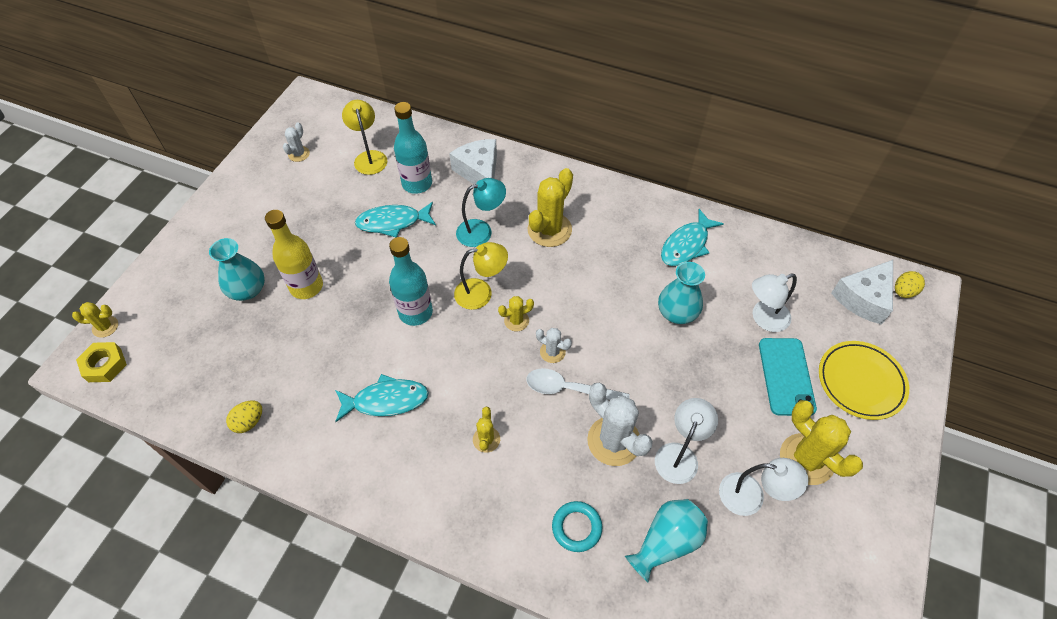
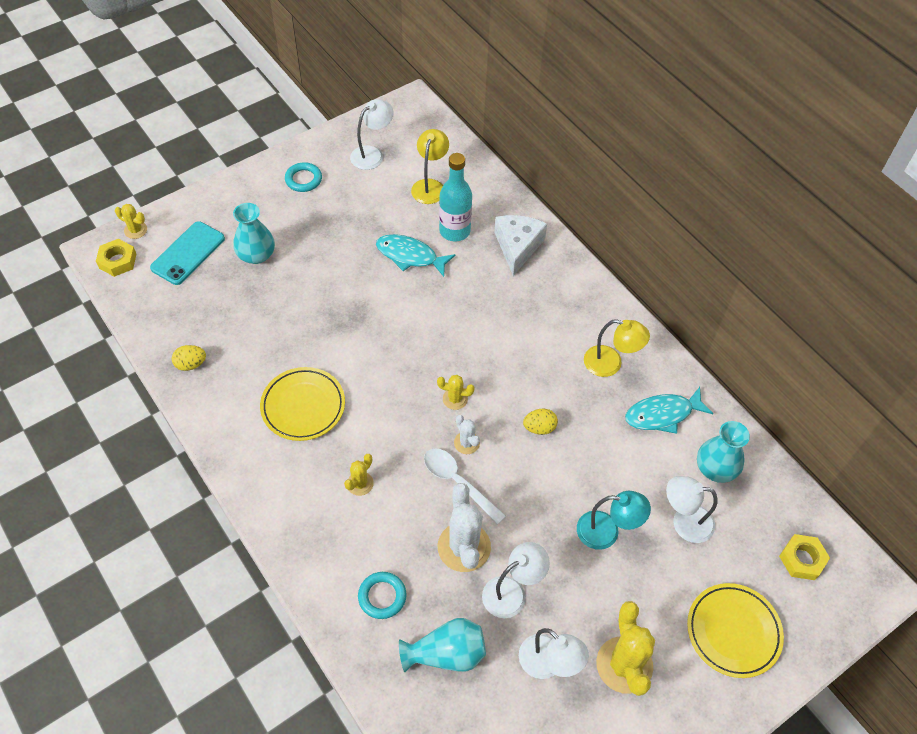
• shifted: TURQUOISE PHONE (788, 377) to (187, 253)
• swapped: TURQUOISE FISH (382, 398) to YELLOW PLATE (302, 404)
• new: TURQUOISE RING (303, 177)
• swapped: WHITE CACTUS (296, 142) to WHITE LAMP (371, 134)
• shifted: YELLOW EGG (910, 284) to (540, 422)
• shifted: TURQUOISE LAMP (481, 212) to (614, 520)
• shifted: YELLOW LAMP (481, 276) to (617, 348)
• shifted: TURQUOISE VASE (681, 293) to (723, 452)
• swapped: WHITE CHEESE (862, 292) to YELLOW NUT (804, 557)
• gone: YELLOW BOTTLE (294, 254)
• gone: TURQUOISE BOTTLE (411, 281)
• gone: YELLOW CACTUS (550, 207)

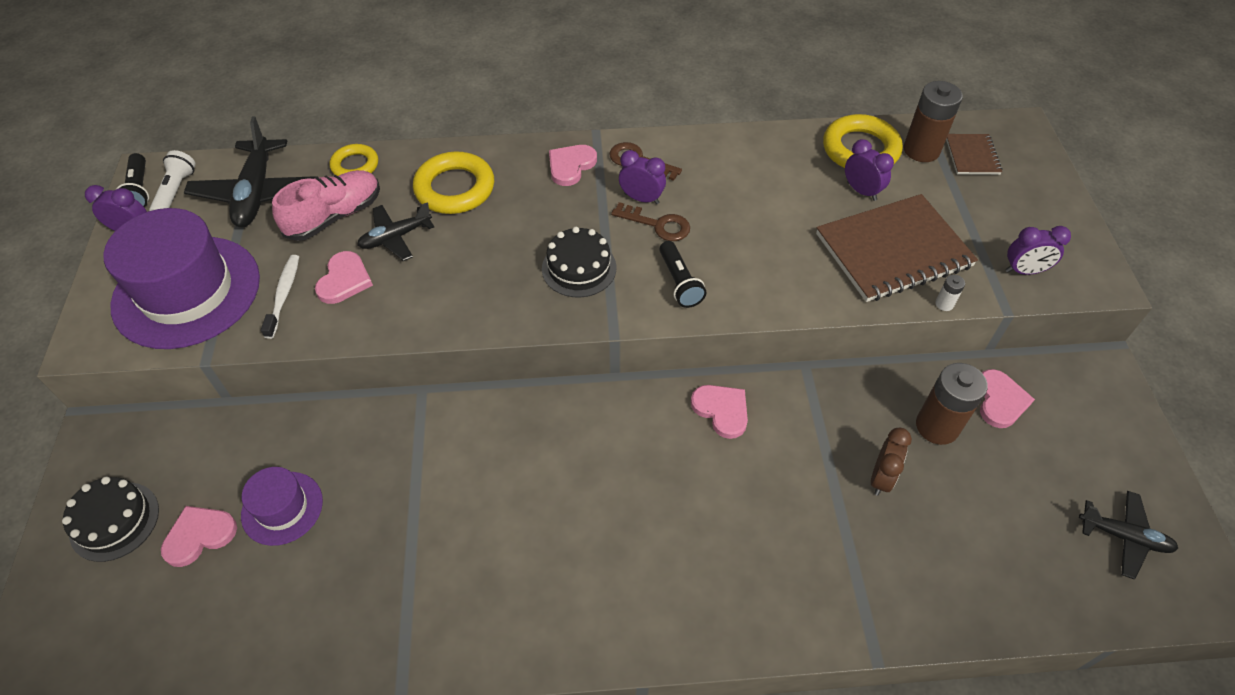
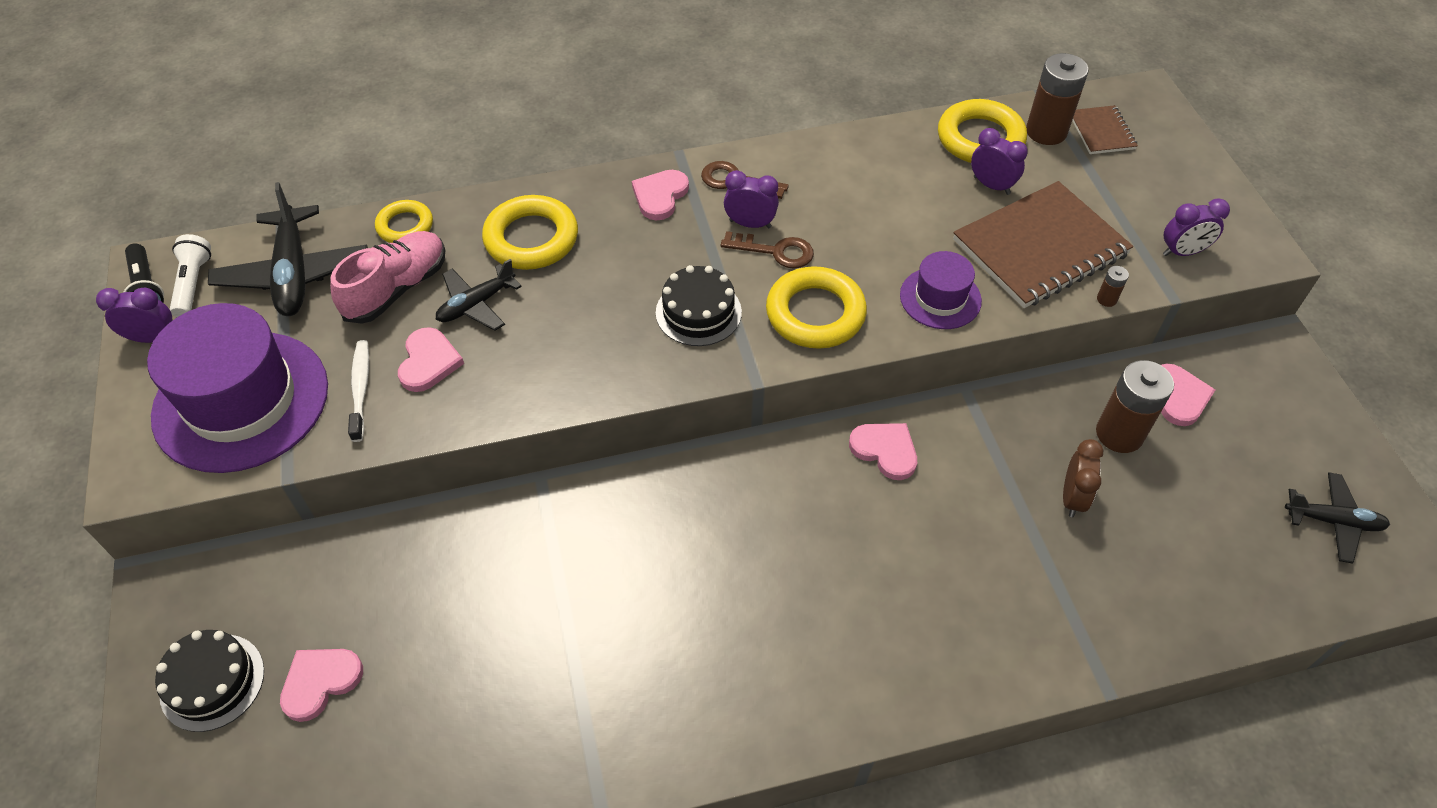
• swapped: BLACK FLASHLIGHT (682, 274) to YELLOW RING (816, 307)
• shifted: PURPLE HAT (282, 506) to (941, 290)
• repainted: WHITE BATTERY (950, 293) to BROWN BATTERY (1113, 286)

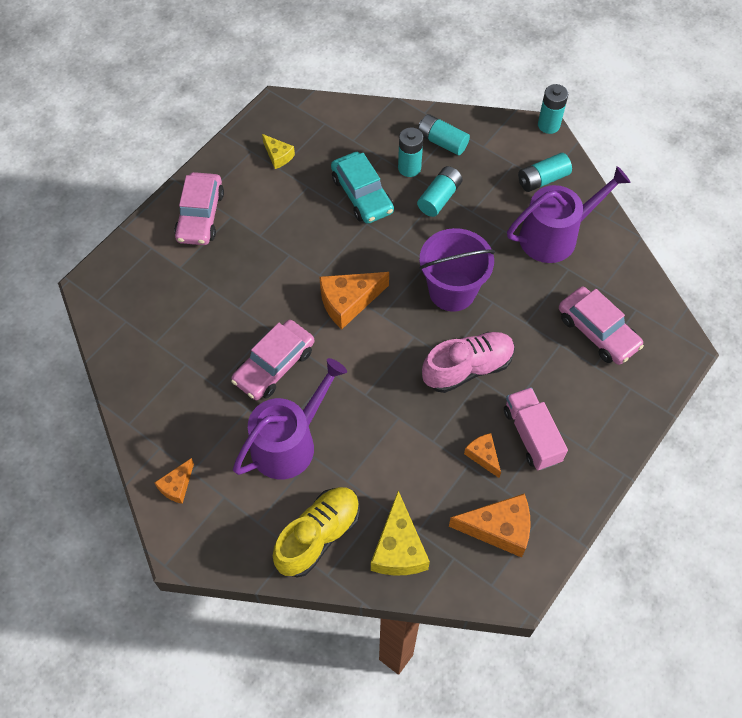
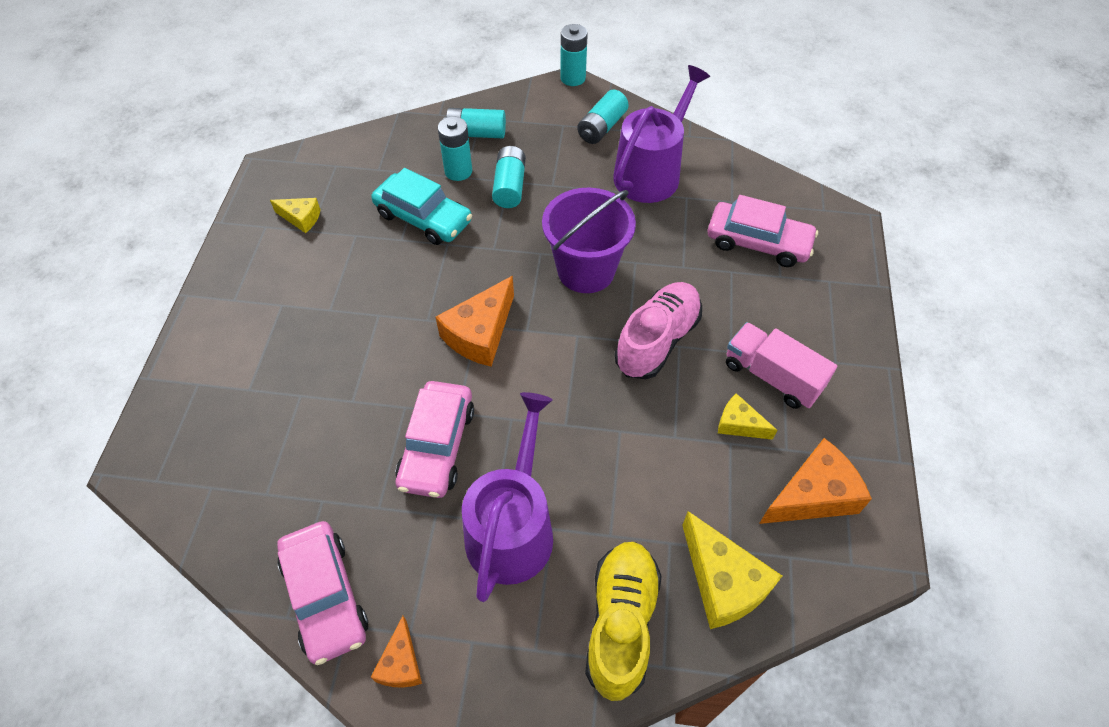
• shifted: PINK CAR (199, 208) to (322, 593)
• repainted: ORANGE CHEESE (482, 455) to YELLOW CHEESE (747, 416)

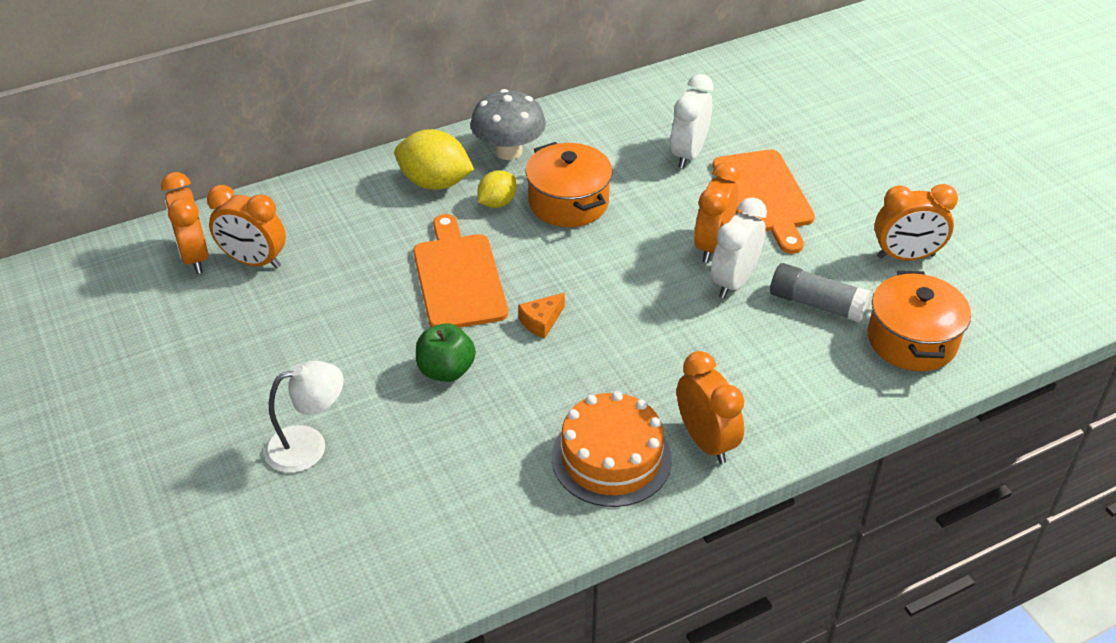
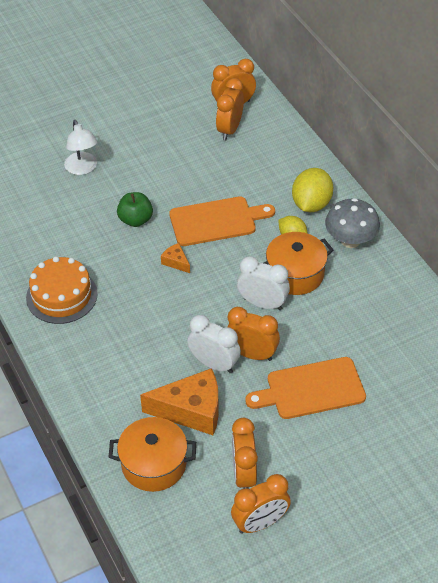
• swapped: GREY GLUE STICK (820, 292) to ORANGE CHEESE (179, 401)
• shifted: ORANGE CLOCK (710, 407) to (261, 504)
• shifted: WHITE CLOCK (691, 121) to (263, 283)

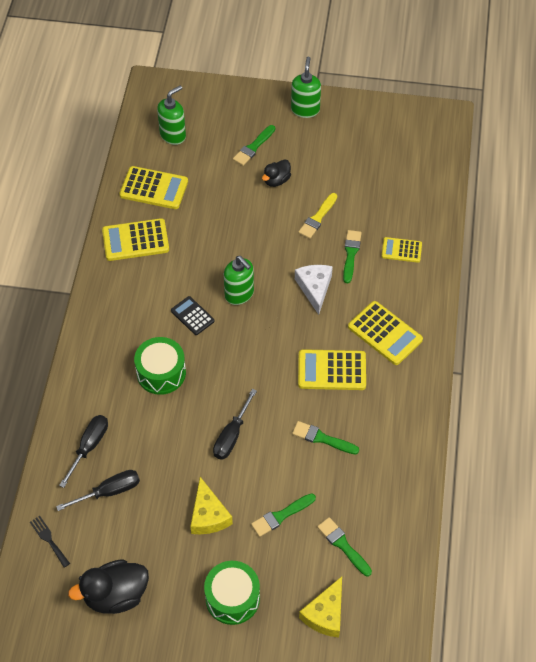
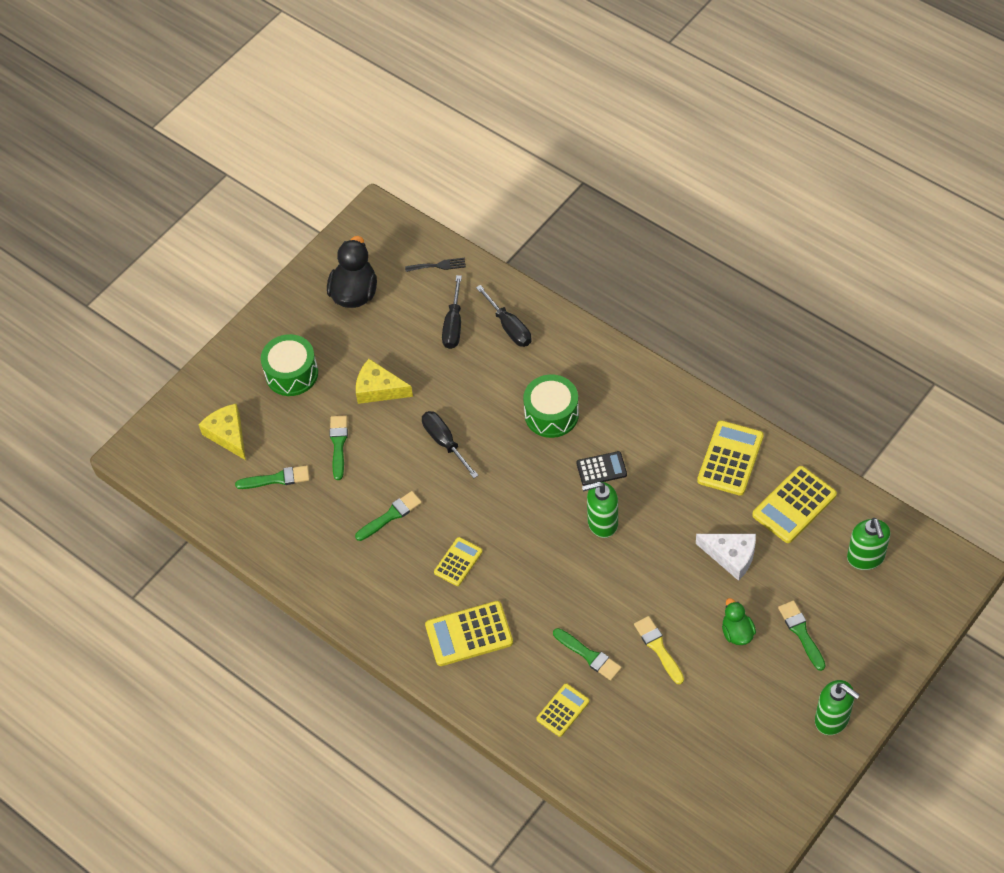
• scaled: YELLOW CALCULATOR (332, 369) = (458, 561) x0.61
• shifted: WHITE CHEESE (314, 290) to (726, 557)
• repainted: BLACK DUCK (276, 173) to GREEN DUCK (739, 621)

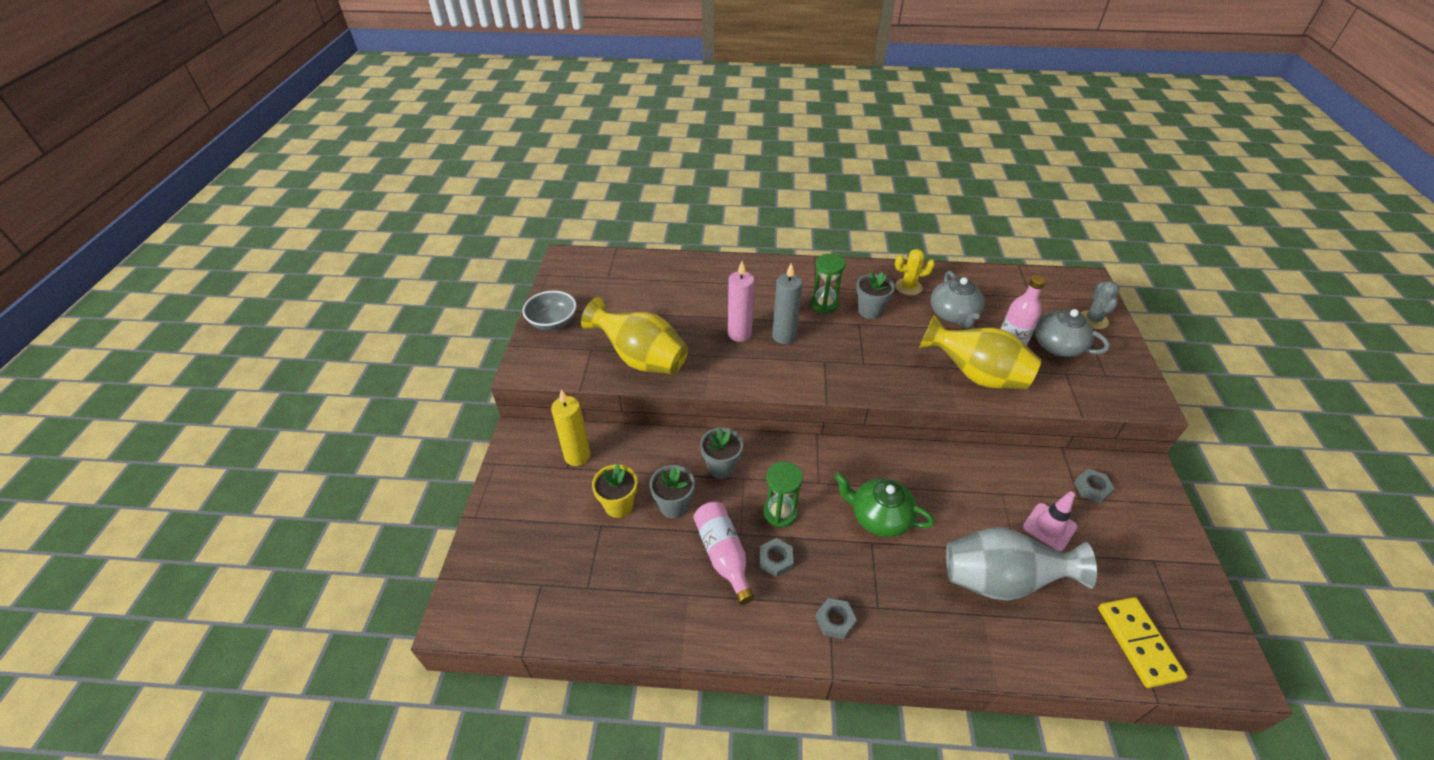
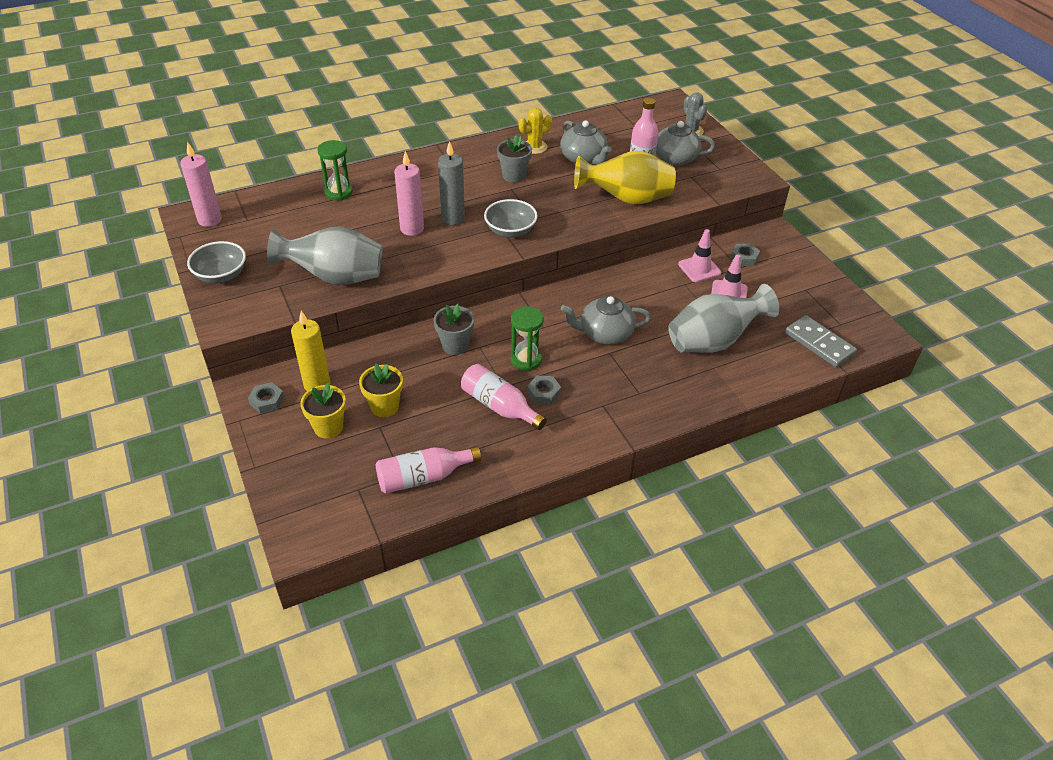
• new: PINK CANDLE (201, 184)
• shifted: GREY NUT (836, 619) to (266, 398)
• repainted: YELLOW VASE (634, 335) to GREY VASE (324, 255)
• new: YELLOW FLOWER POT (323, 410)
• shifted: GREEN HOURGLASS (828, 284) to (335, 170)
• new: PINK BOTTLE (428, 470)
• new: GREY BOWL (511, 218)
• repainted: GREEN TEAPOT (884, 505) to GREY TEAPOT (606, 320)
• new: PINK TRAFFIC CONE (699, 255)
• repainted: YELLOW DOMINO (1142, 642) to GREY DOMINO (821, 341)
• gone: GREY FLOWER POT (672, 491)

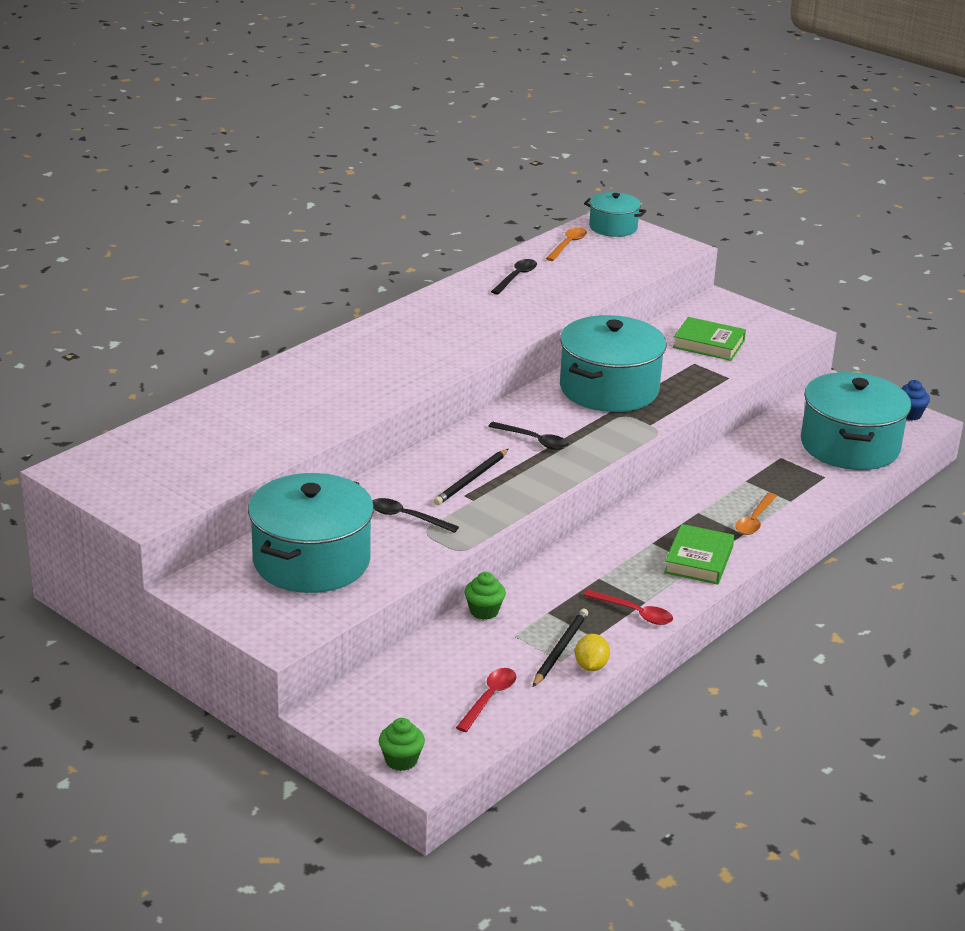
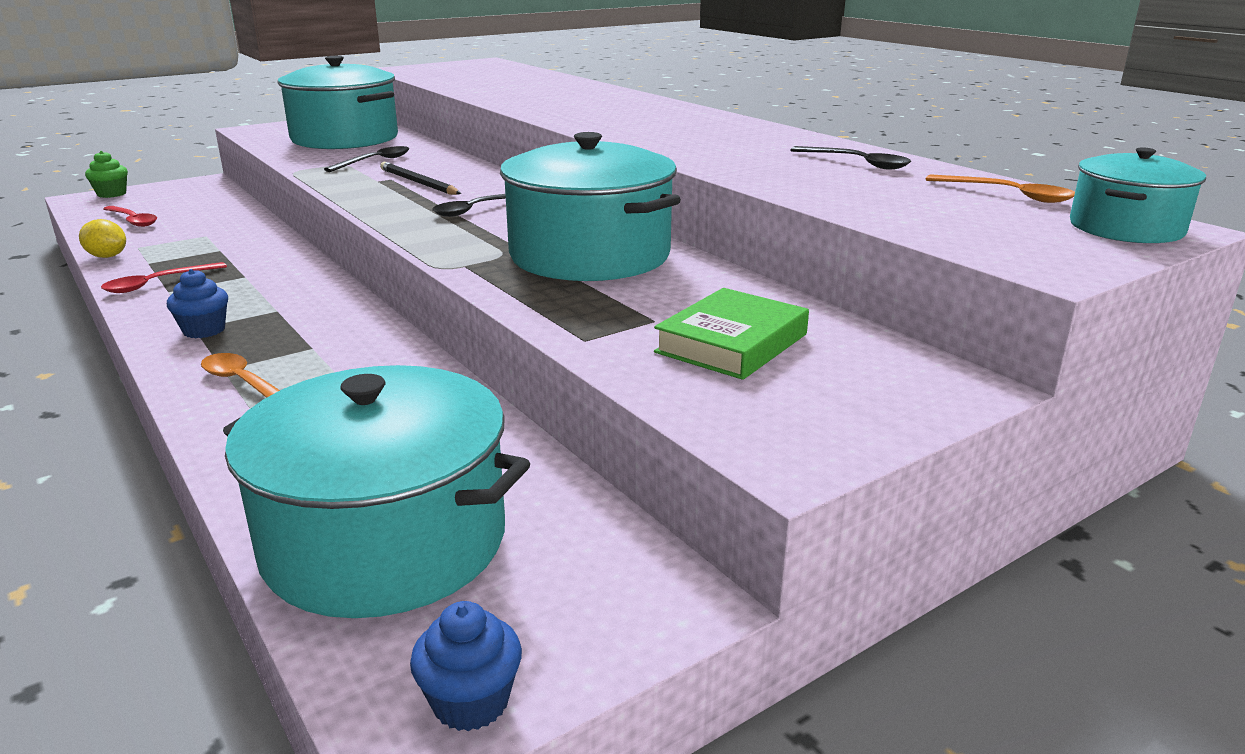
• swapped: GREEN BOOK (699, 554) to BLUE CUPCAKE (197, 303)
• gone: GREEN CUPCAKE (485, 596)
• gone: BLACK PENCIL (560, 648)

